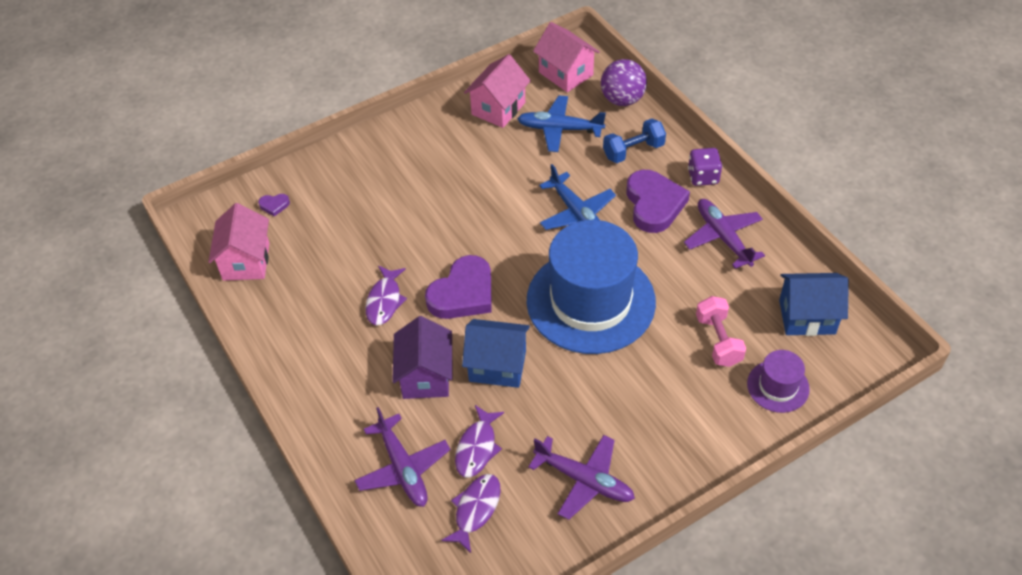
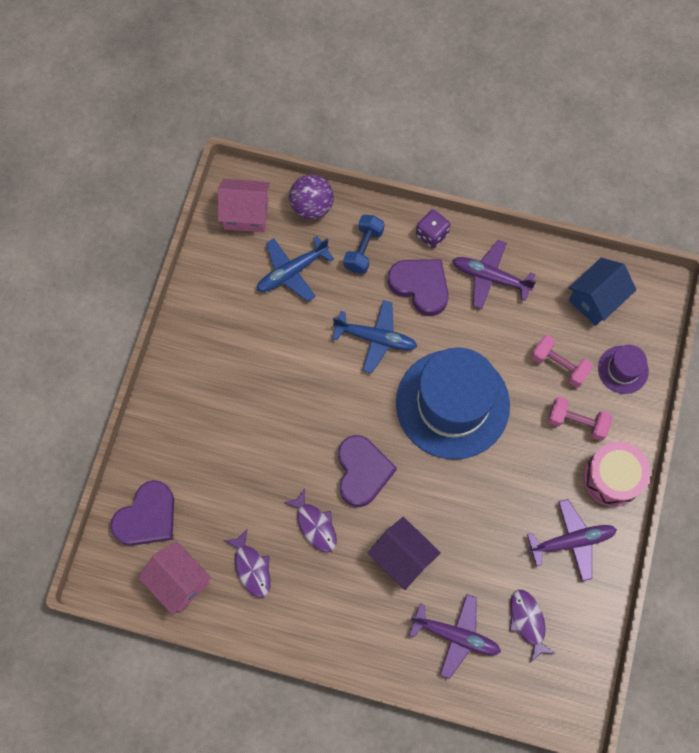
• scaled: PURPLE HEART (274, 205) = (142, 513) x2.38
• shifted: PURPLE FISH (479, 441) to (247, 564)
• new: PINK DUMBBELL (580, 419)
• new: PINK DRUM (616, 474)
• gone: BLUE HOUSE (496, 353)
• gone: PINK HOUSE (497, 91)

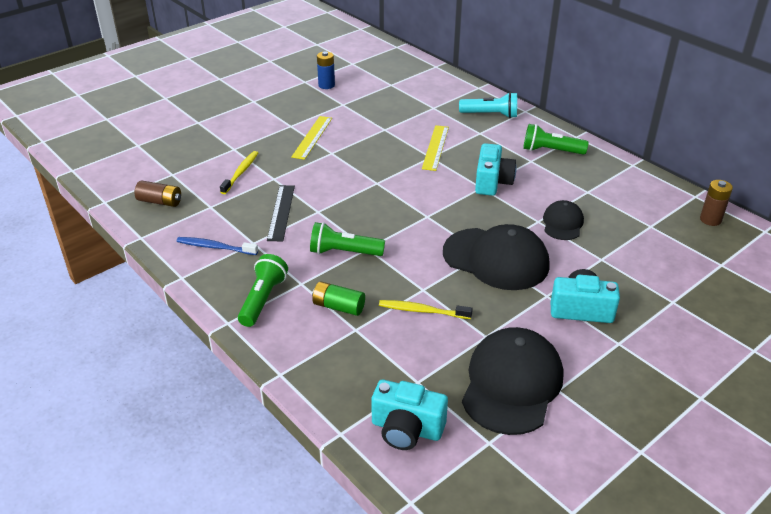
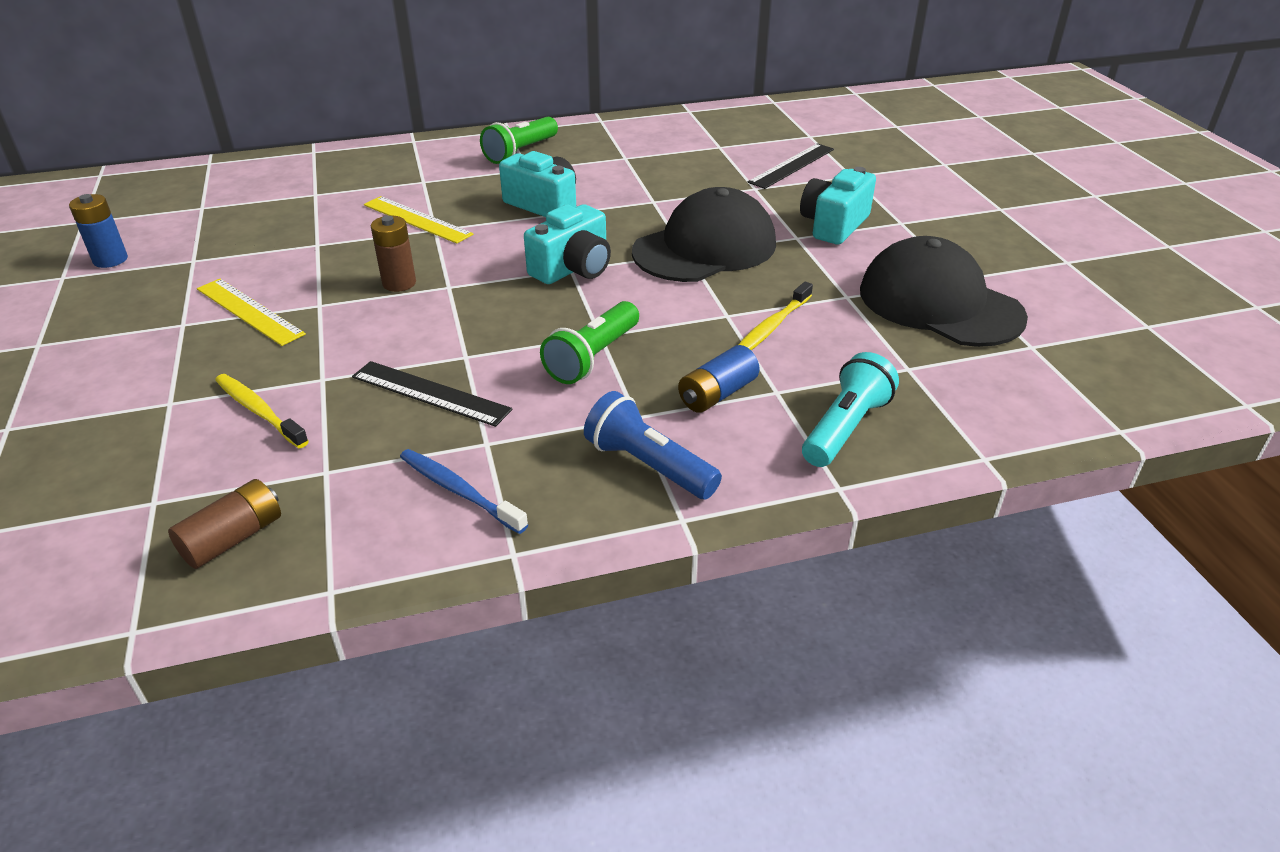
• shifted: BROWN BATTERY (716, 203) to (393, 254)
• rotated: BLUE TOOTHBRUSH (217, 246) = (464, 491) 90 degrees clockwise
• shifted: TURQUOISE CAMERA (409, 415) to (567, 244)
• repainted: GREEN FLASHLIGHT (263, 290) to BLUE FLASHLIGHT (653, 445)
• repainted: GREEN BATTERY (338, 298) to BLUE BATTERY (719, 379)
• new: BLACK RULER (791, 166)
• shifted: TURQUOISE FLASHLIGHT (488, 105) to (850, 409)
• gone: BLACK CAP (563, 220)

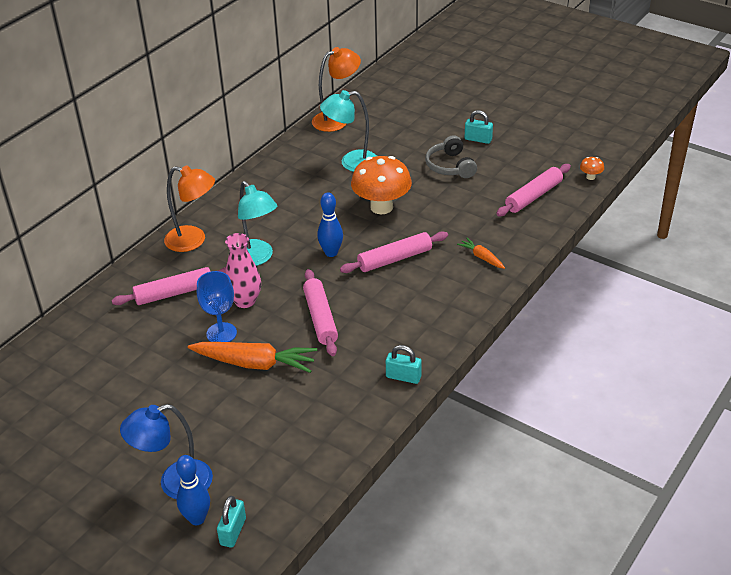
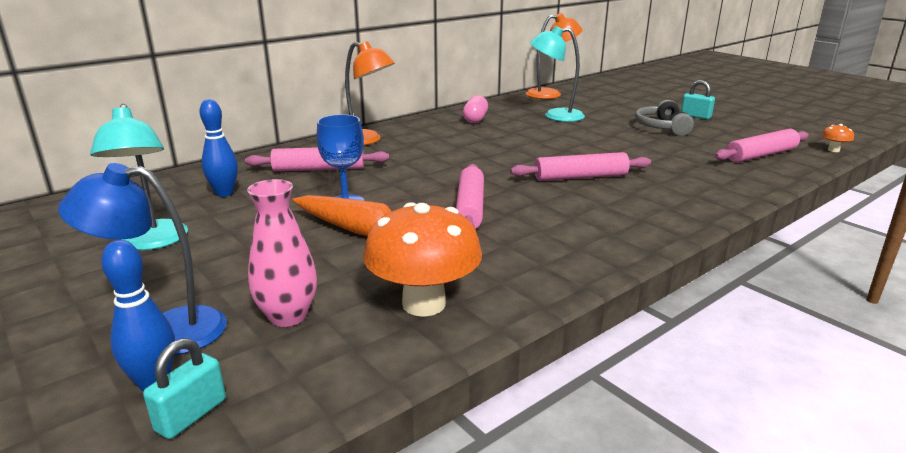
• shifted: TURQUOISE LAMP (257, 223) to (139, 177)
• shifted: BLUE BOWLING PIN (330, 224) to (218, 148)
• shifted: PINK VASE (243, 270) to (282, 253)
• shifted: ORANGE MUSHROOM (381, 185) to (422, 259)
• new: PINK CAPSULE (475, 109)
• gone: TURQUOISE PADLOCK (404, 364)
• gone: ORANGE CARROT (481, 253)

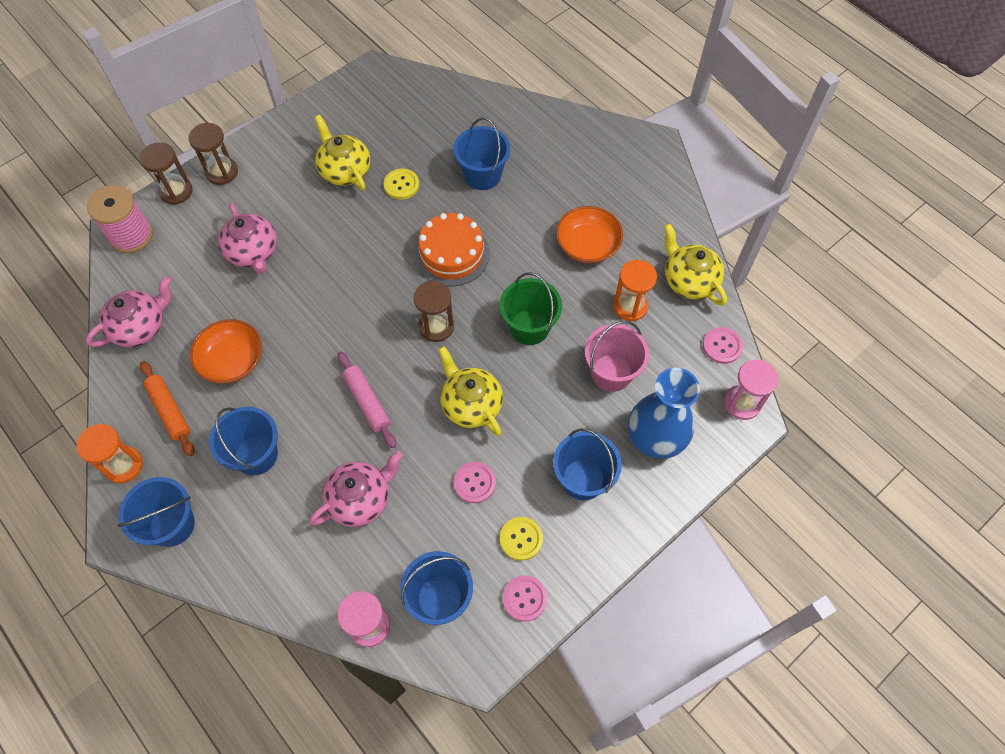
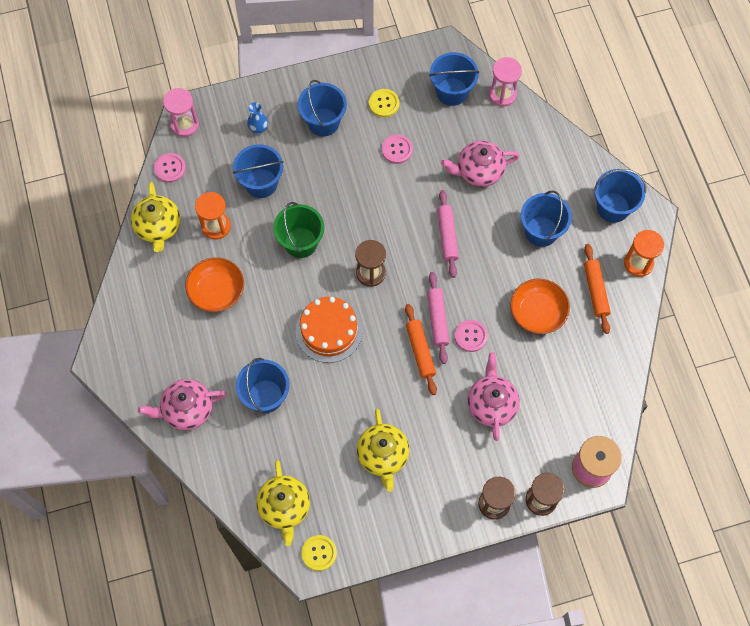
• shifted: PINK TEAPOT (128, 312) to (182, 404)
• repainted: PINK BUCKET (617, 356) to BLUE BUCKET (258, 171)
• scaled: BLUE VASE (664, 413) = (257, 117) x0.44
• shifted: YELLOW TEAPOT (470, 391) to (283, 503)
• shifted: YELLOW BUTTON (401, 184) to (319, 553)
• new: ORANGE ROLLING PIN (421, 349)
• new: PINK ROLLING PIN (438, 318)
• shifted: PINK BUTTON (525, 598) to (471, 336)

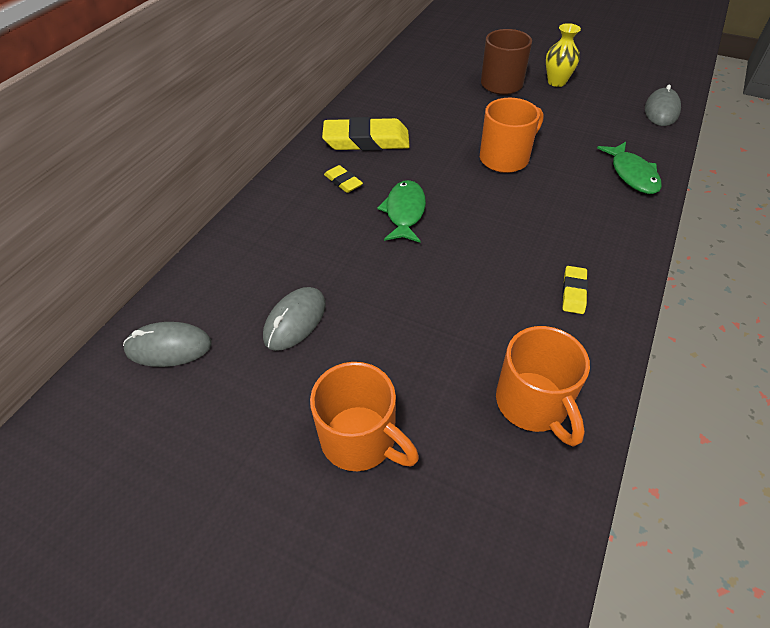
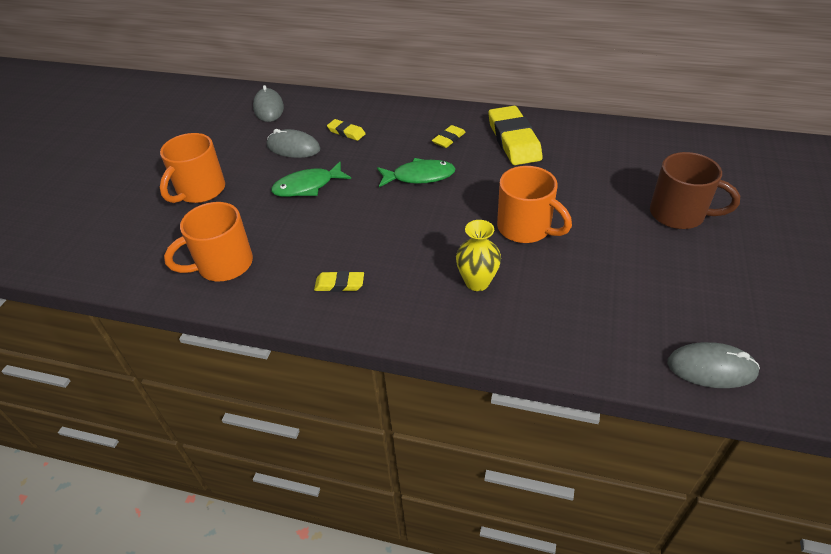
• shifted: GREEN FISH (629, 168) to (311, 179)
• new: YELLOW ERASER (346, 130)
• shifted: YELLOW VASE (563, 55) to (478, 255)

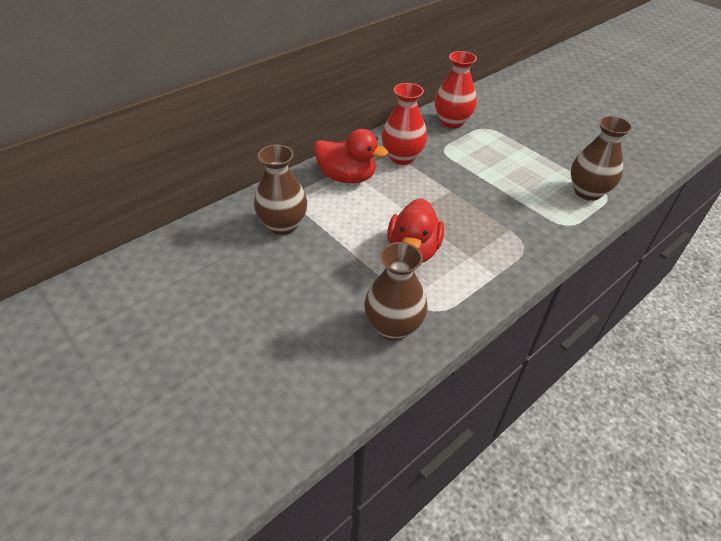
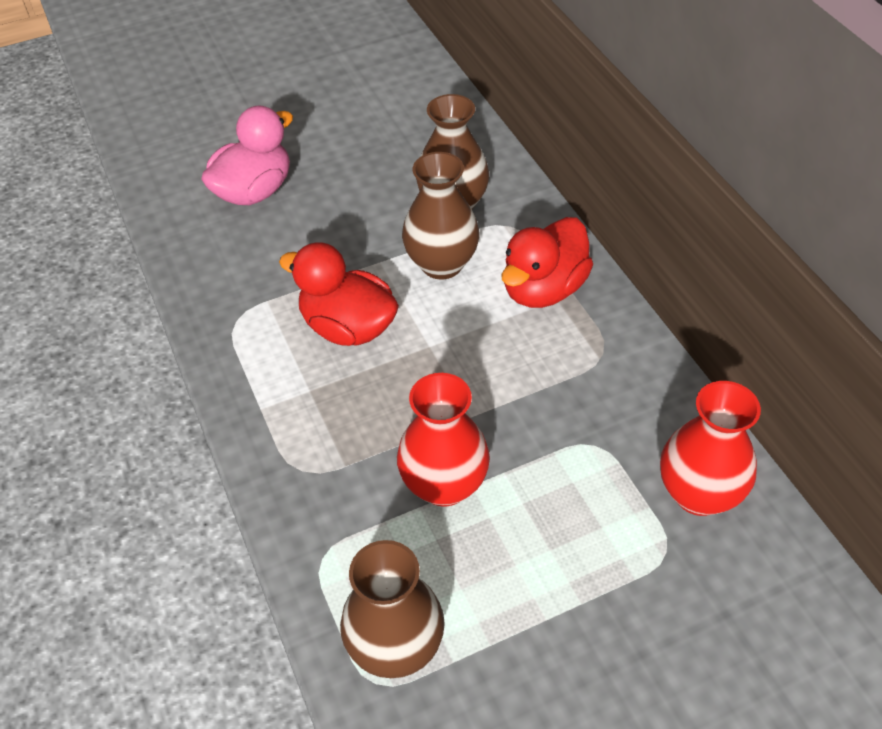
• new: PINK DUCK (247, 155)
• shifted: RED VASE (404, 124) to (443, 440)
• shifted: BROWN VASE (396, 291) to (441, 215)

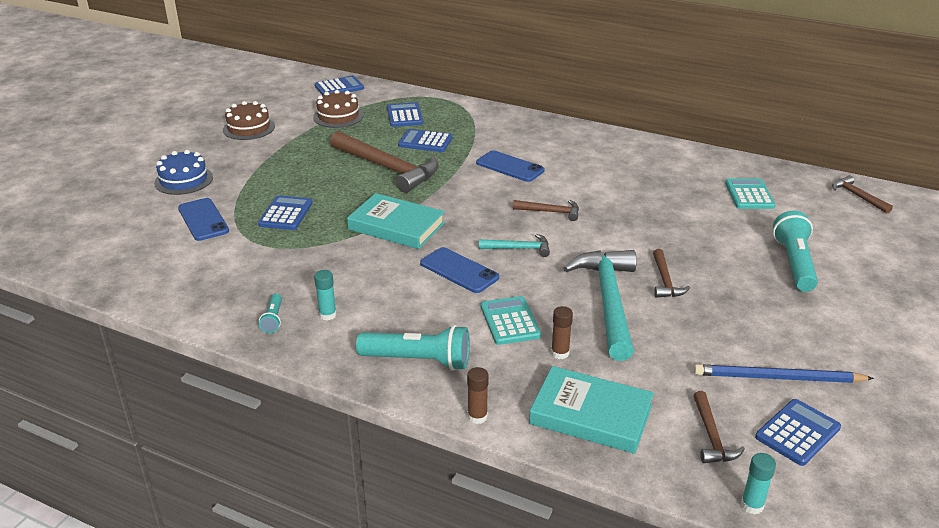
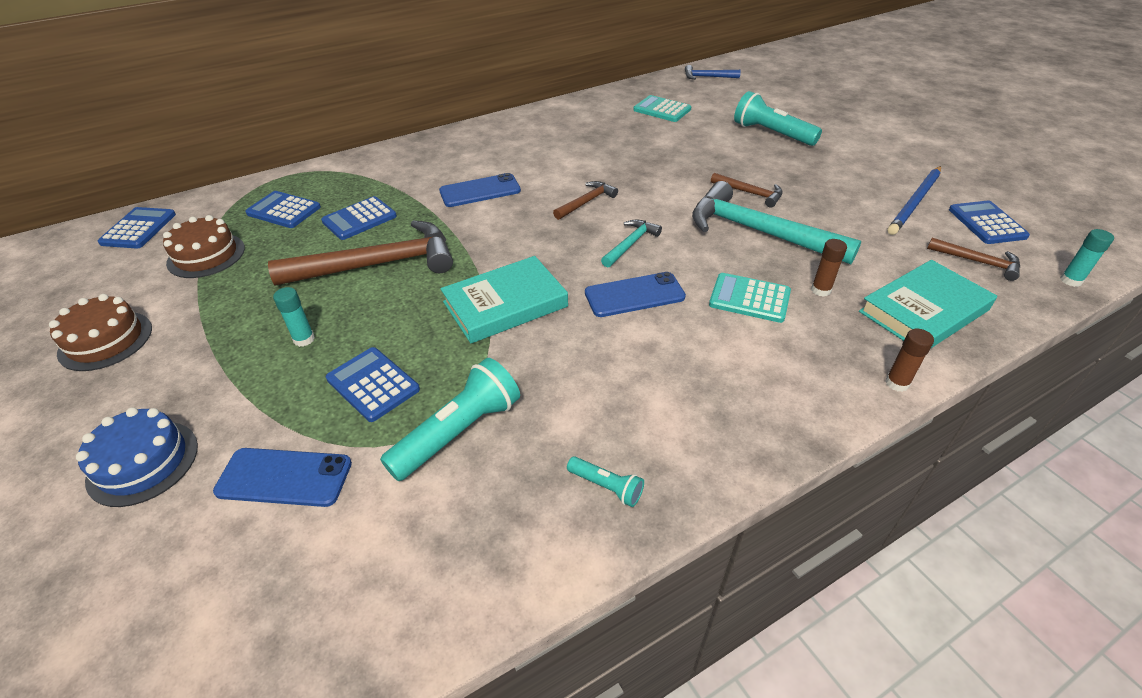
• shifted: TURQUOISE GLUE STICK (325, 295) to (294, 317)
• shifted: TURQUOISE FLASHLIGHT (413, 348) to (450, 419)
• repainted: BROWN HAMMER (862, 194) to BLUE HAMMER (713, 72)

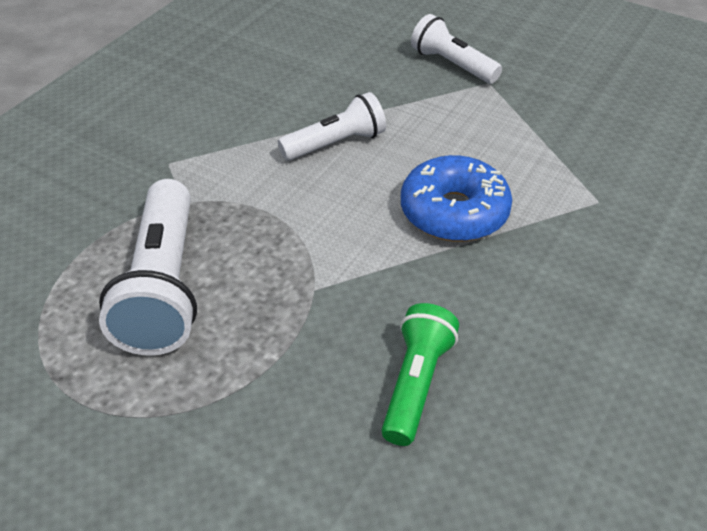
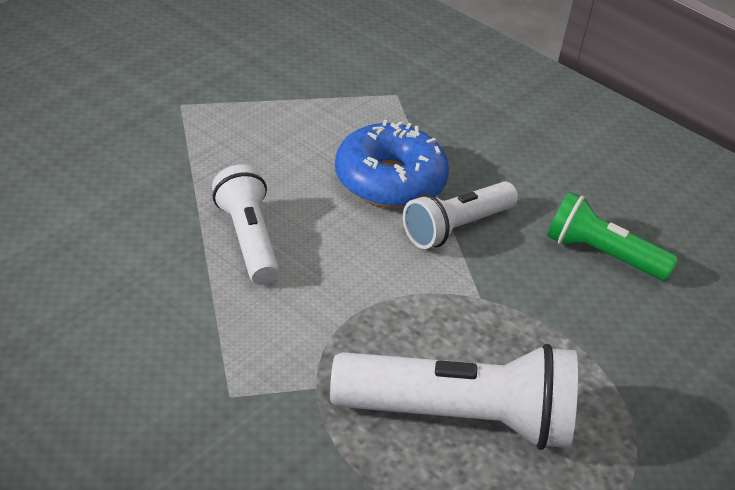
• shifted: WHITE FLASHLIGHT (456, 49) to (460, 215)

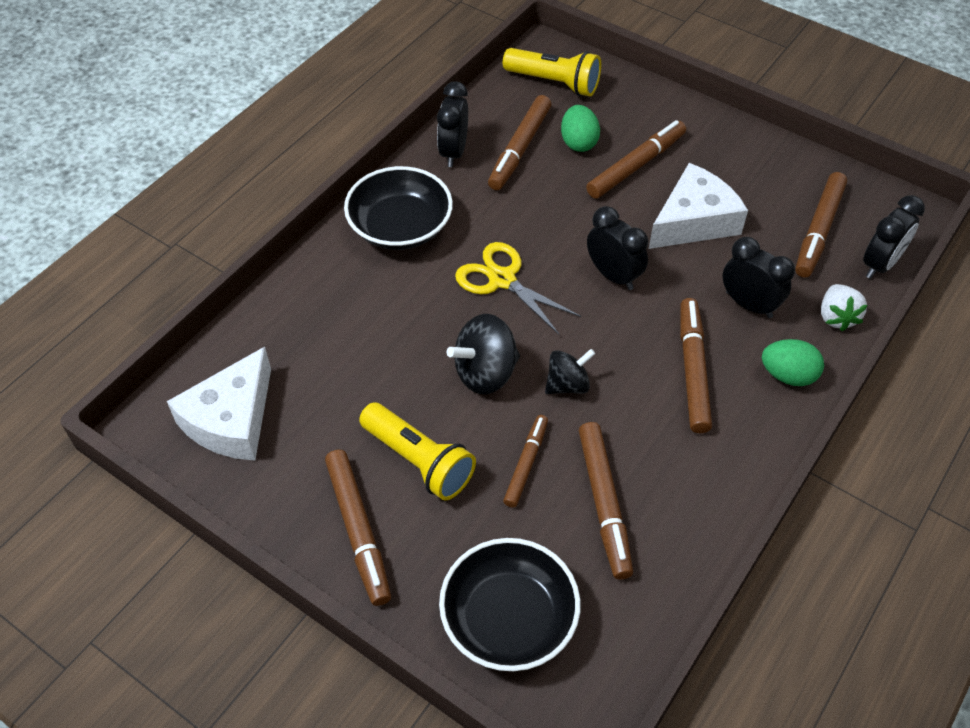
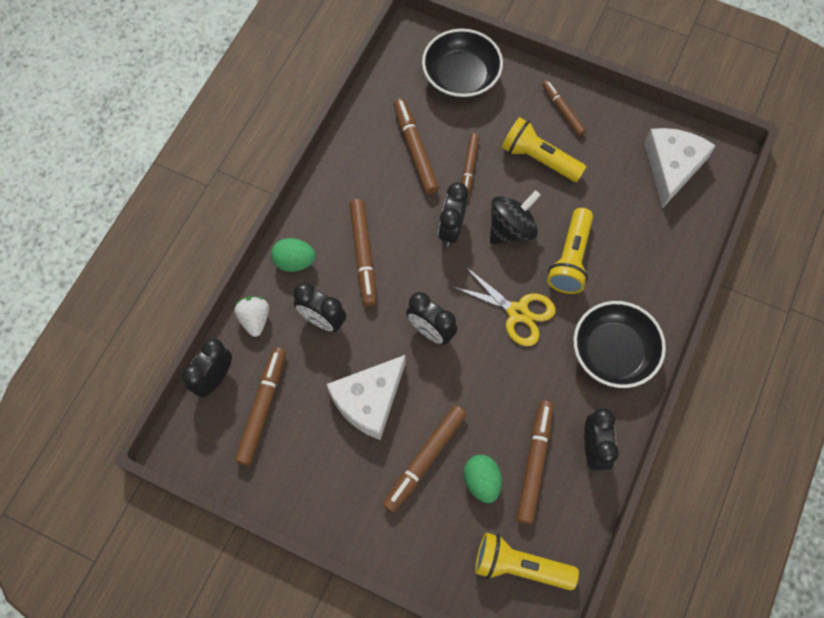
• swapped: BLACK SPINNING TOP (570, 371) to BLACK CLOCK (453, 214)
• scaled: BROWN MARKER (358, 528) = (564, 108) x0.64
• new: YELLOW FLASHLIGHT (570, 251)

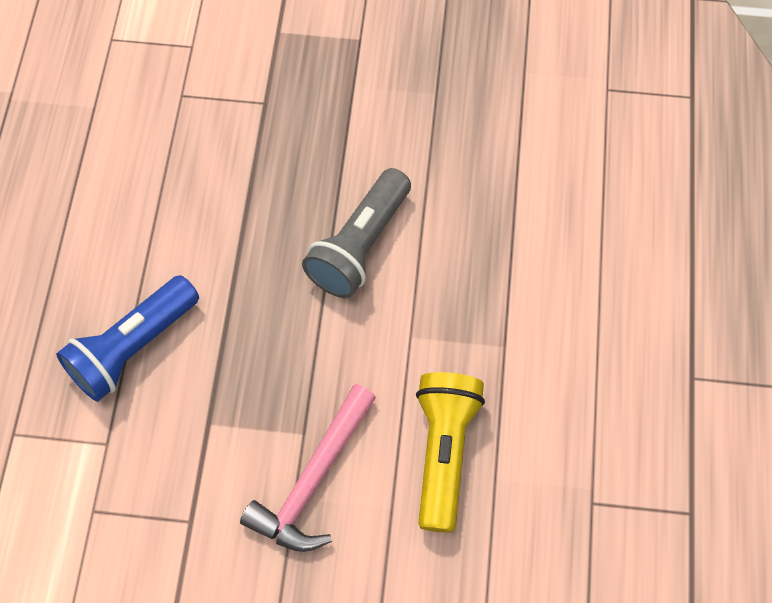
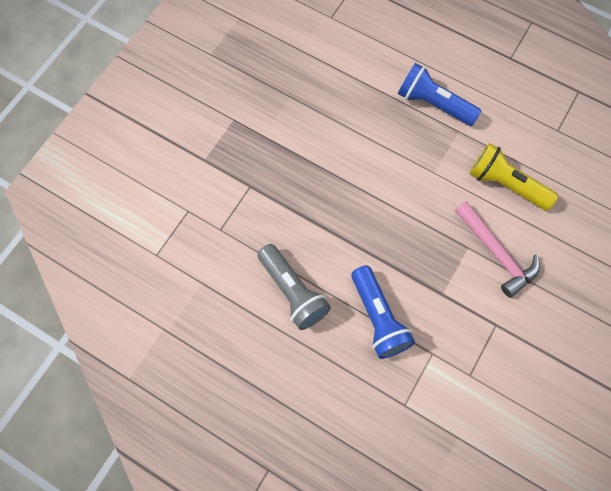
• shifted: GREY FLASHLIGHT (356, 233) to (294, 287)
• new: BLUE FLASHLIGHT (439, 94)

